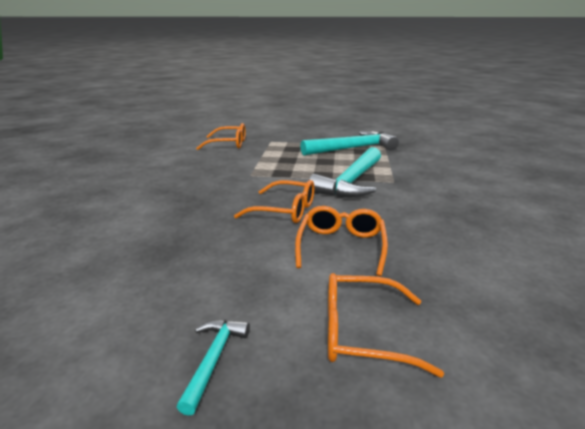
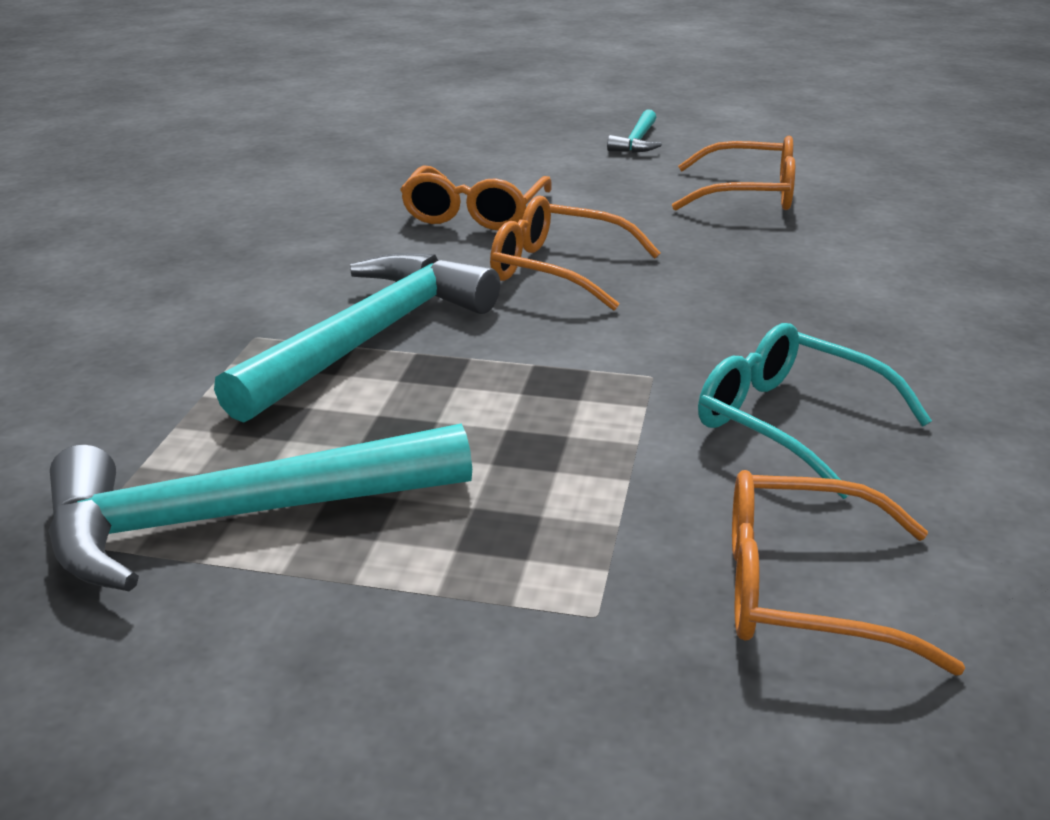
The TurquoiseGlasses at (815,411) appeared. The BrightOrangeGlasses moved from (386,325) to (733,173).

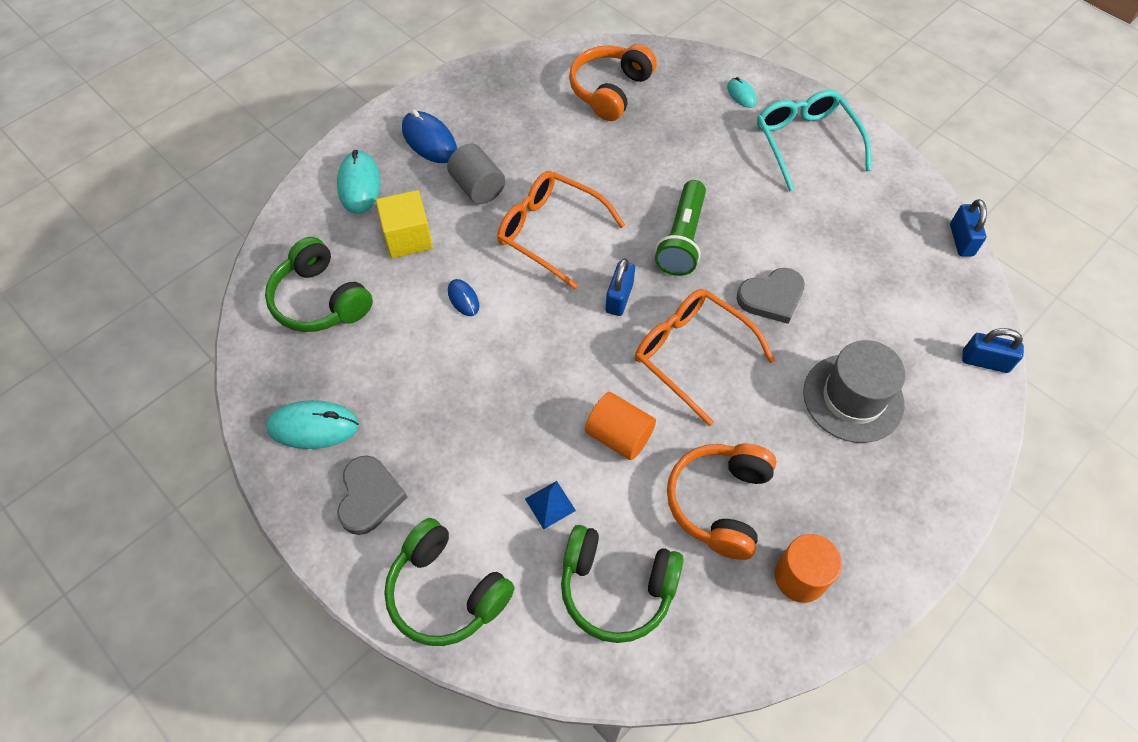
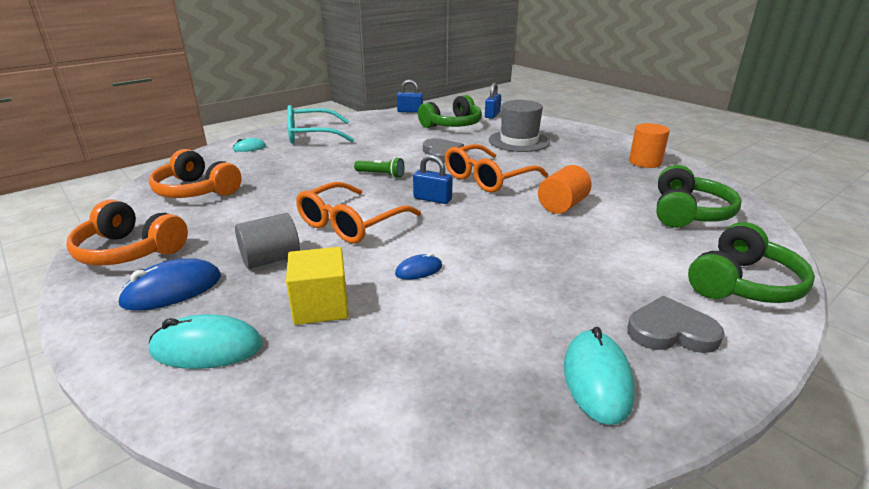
The RoyalBlueSolidPyramid at (550,505) disappeared. The LeafGreenOverEarHeadphones moved from (319,284) to (450,111). The BrightOrangeOverEarHeadphones moved from (721,501) to (127,232). The LeafGreenTorch at (680,228) changed to 0.59 times the size.

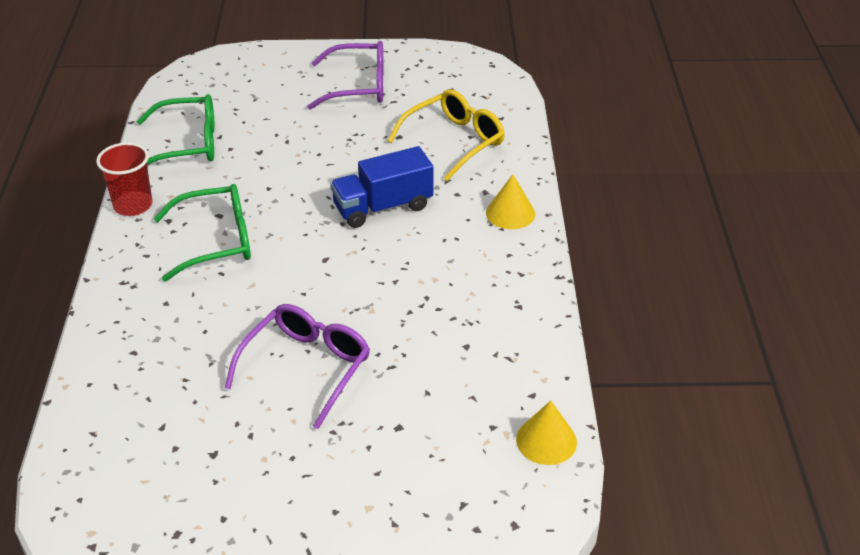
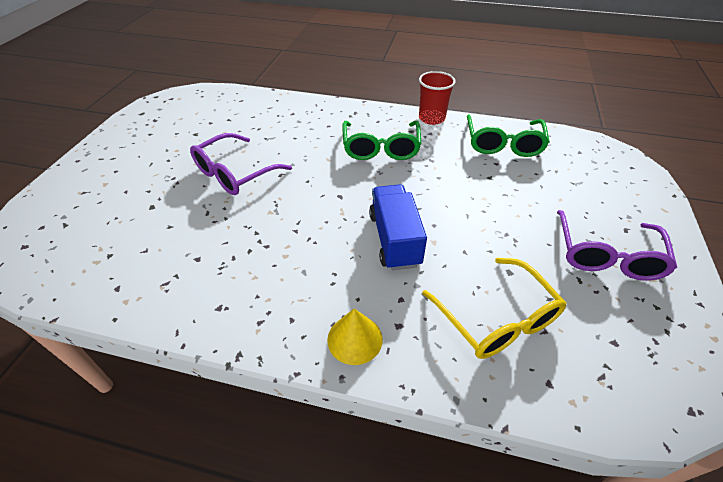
The GoldenSolidCone at (546,433) disappeared. The RoyalPurpleGlasses at (297,366) turned 90 degrees clockwise.

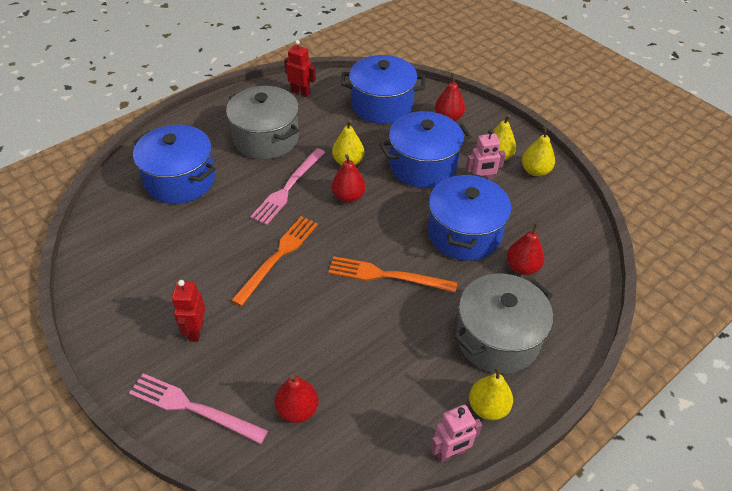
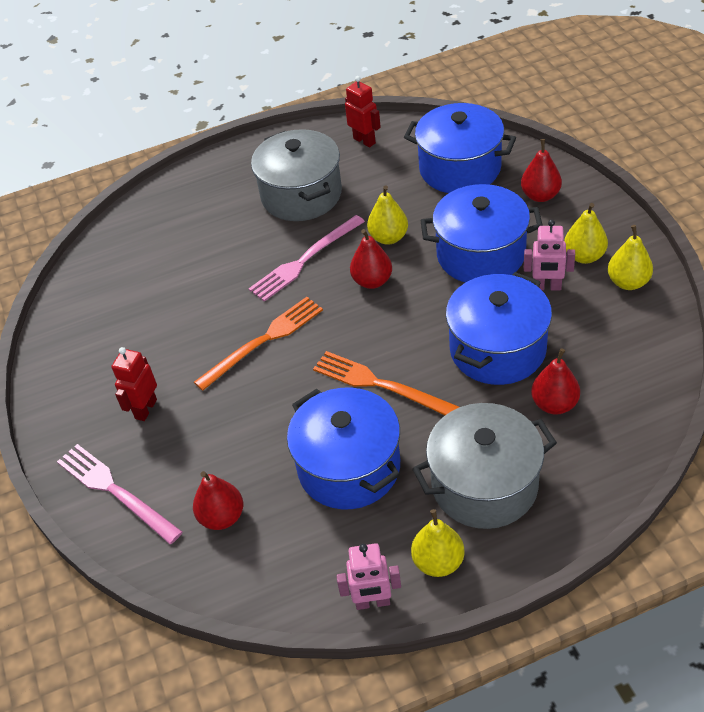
The RoyalBlueStockpot moved from (174,164) to (343,448).

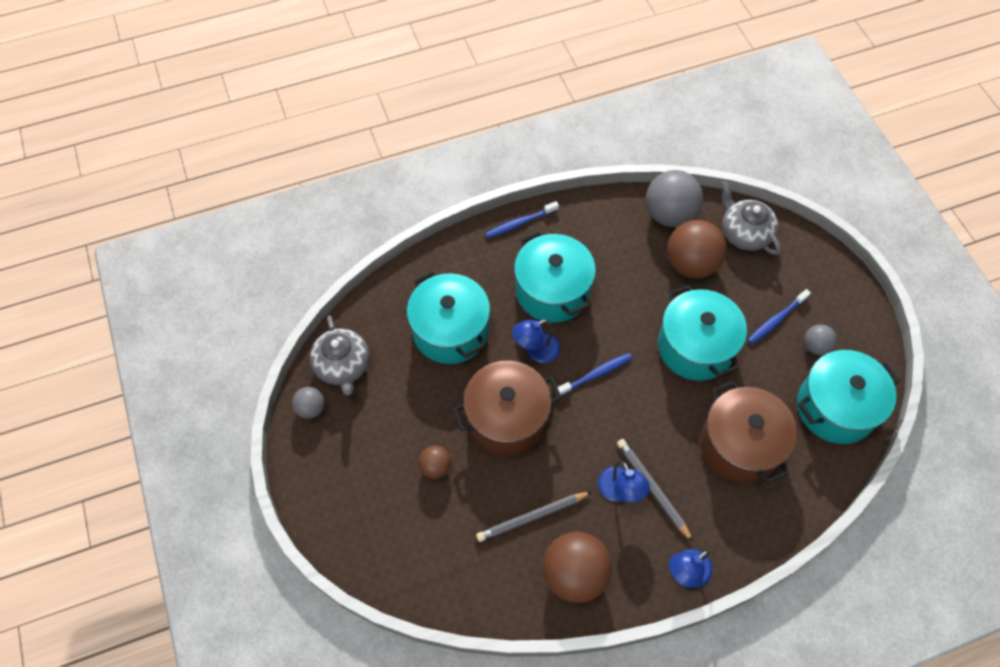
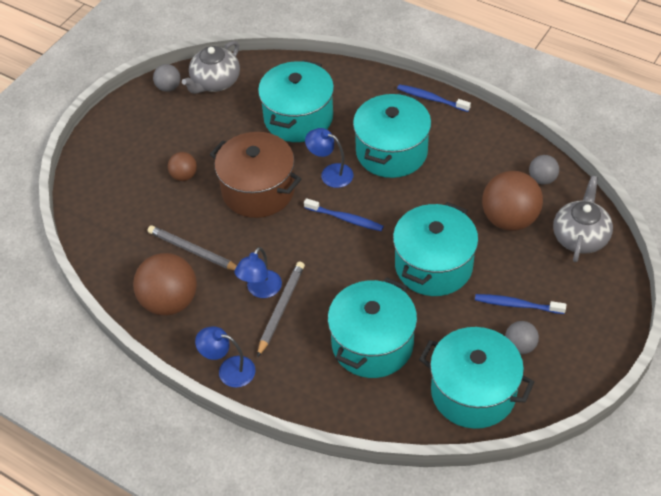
The RussetStockpot at (749,432) became the TurquoiseStockpot at (372,327). The GreyBall at (674,198) changed to 0.51 times the size.

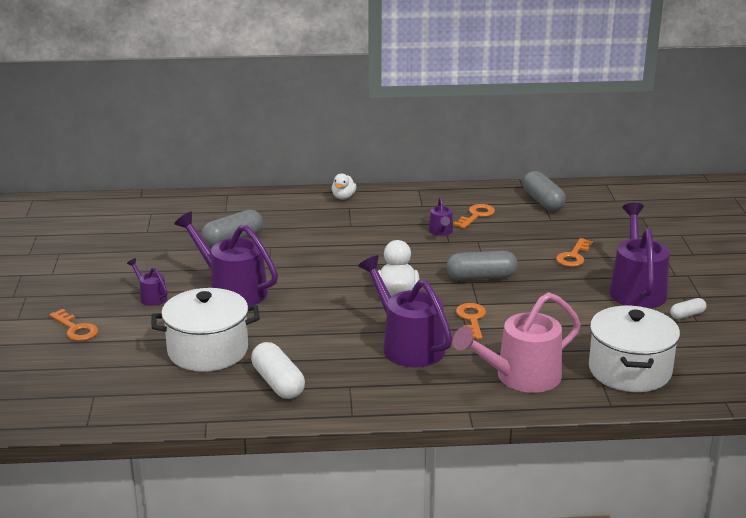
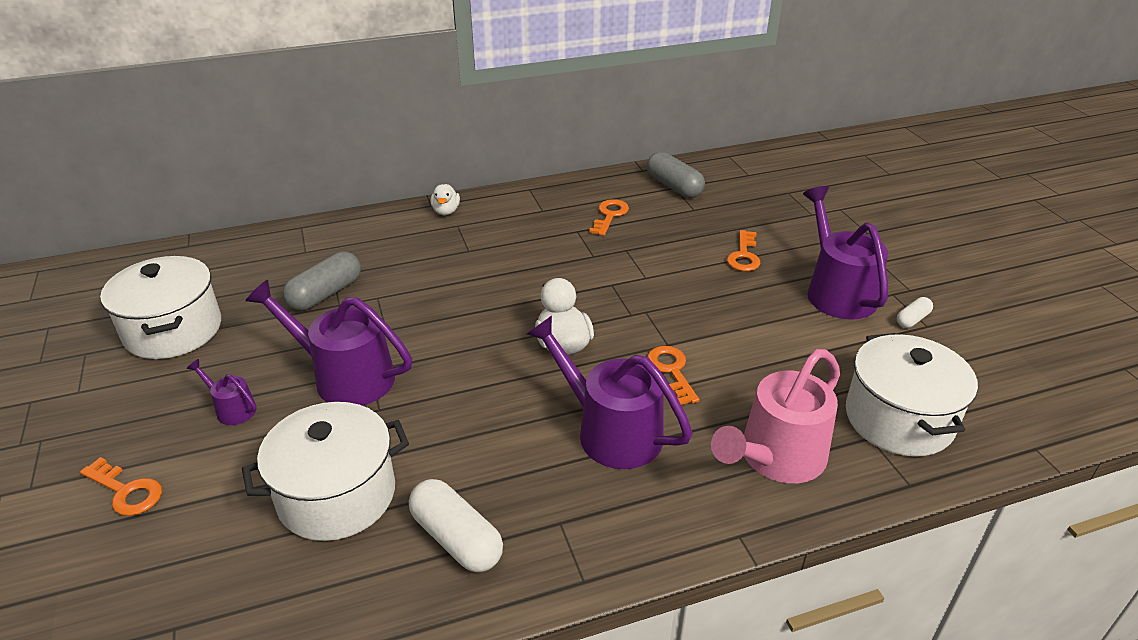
The RoyalPurpleWateringCan at (441,216) disappeared. The GreyPill at (482,266) disappeared. The WhiteStockpot at (160,307) appeared.

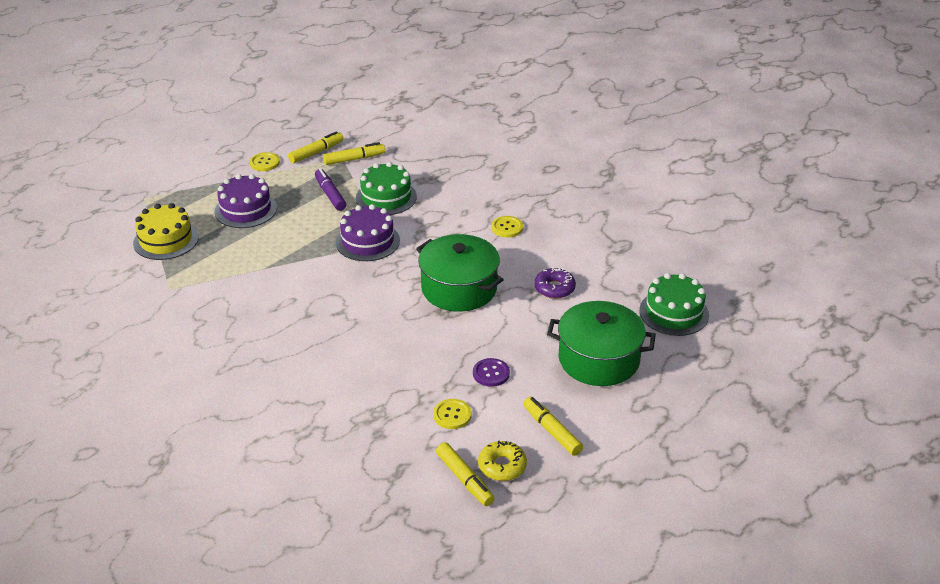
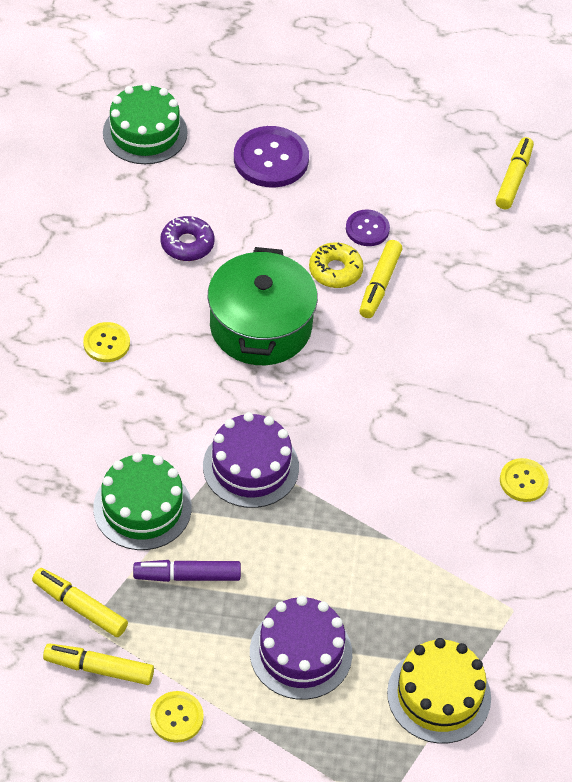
The GoldenShirtButton moved from (452,414) to (524,480). The GoldenGlazedDonut moved from (502,461) to (336,265). The GoldenMarker moved from (553,426) to (380,279). The LeafGreenStockpot at (601,343) was replaced by the RoyalPurpleShirtButton at (271,157). The RoyalPurpleMarker at (330,190) turned 60 degrees clockwise.

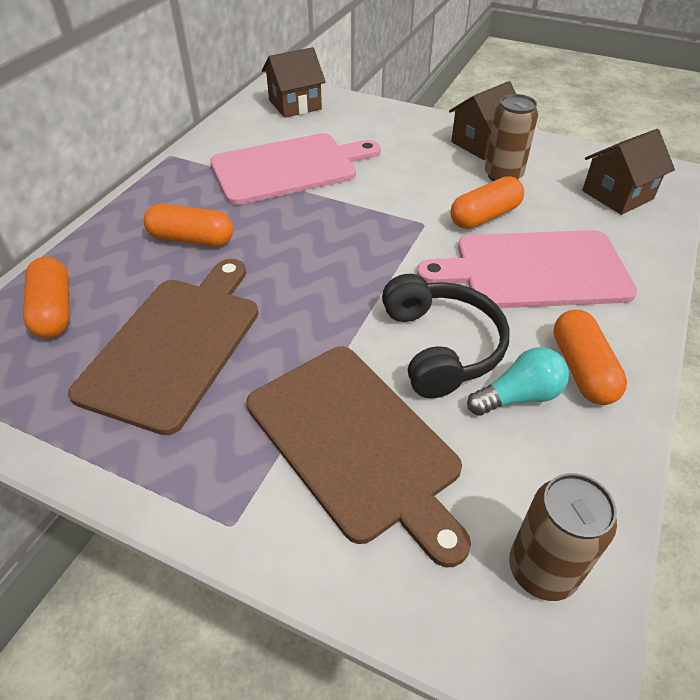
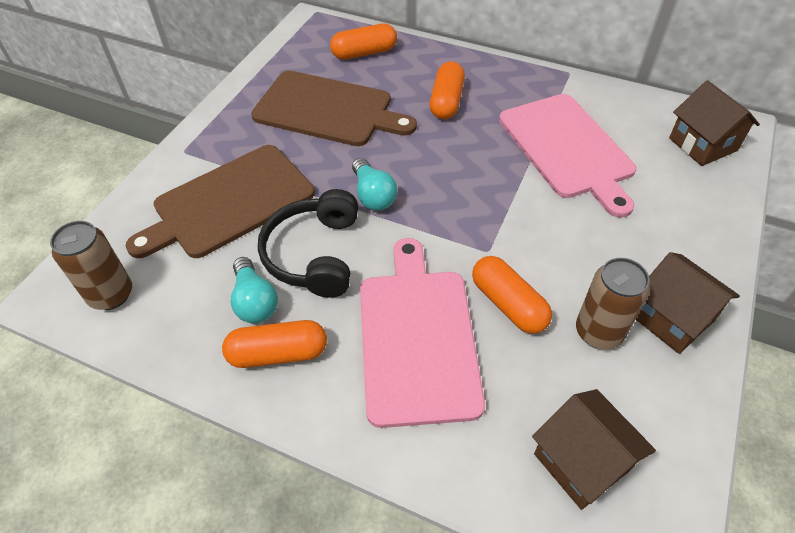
The TurquoiseBulb at (374,184) appeared. The EbonyOverEarHeadphones at (446,336) turned 105 degrees clockwise.

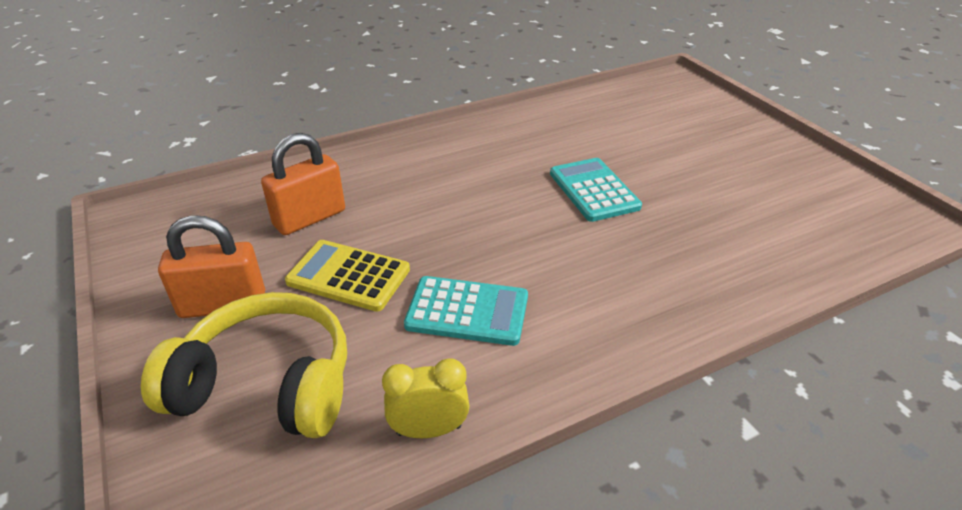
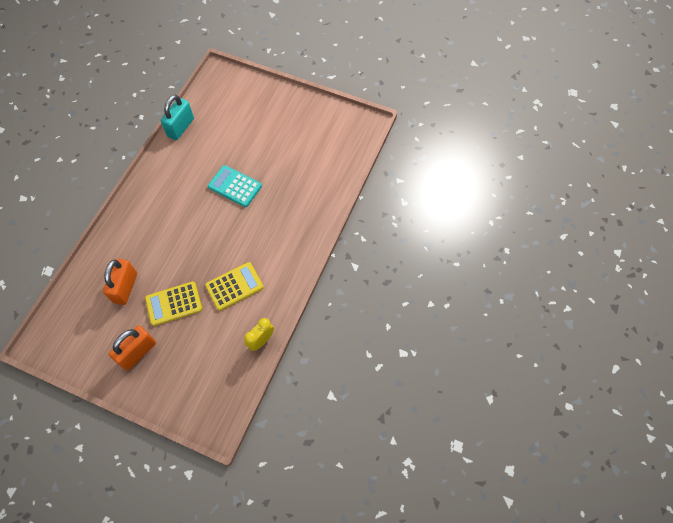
The GoldenOverEarHeadphones at (244,365) disappeared. The TurquoisePadlock at (177,117) appeared. The TurquoisePocketCalculator at (466,311) became the GoldenPocketCalculator at (234,286).

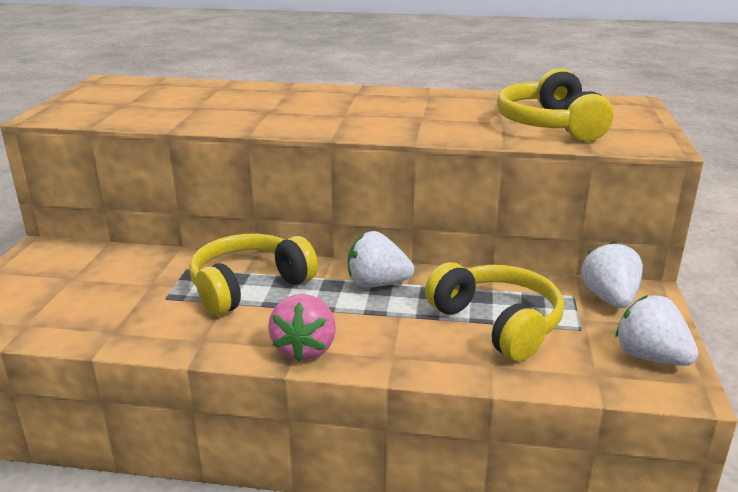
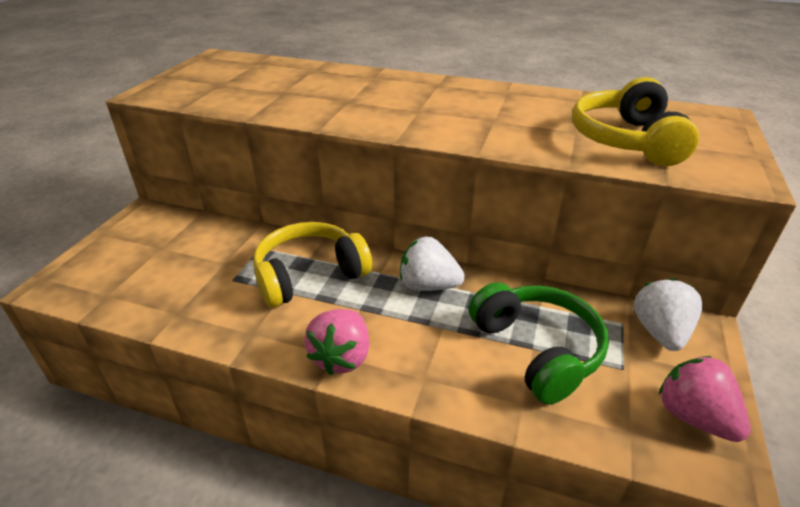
The GoldenOverEarHeadphones at (494,311) became the LeafGreenOverEarHeadphones at (539,343). The WhiteToyStrawberry at (657,330) became the RosePinkToyStrawberry at (705,399).

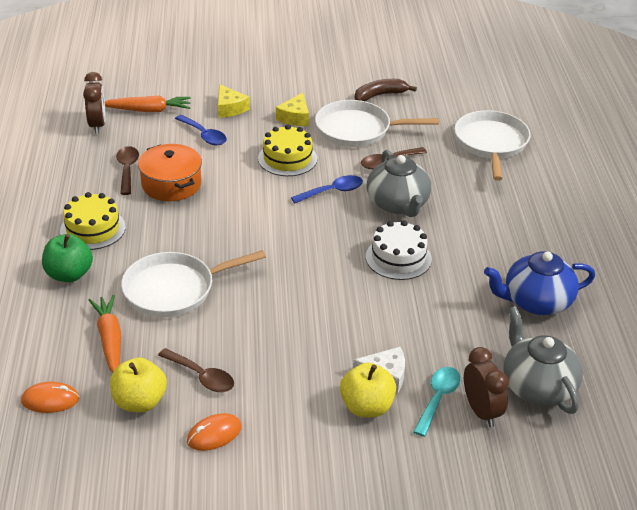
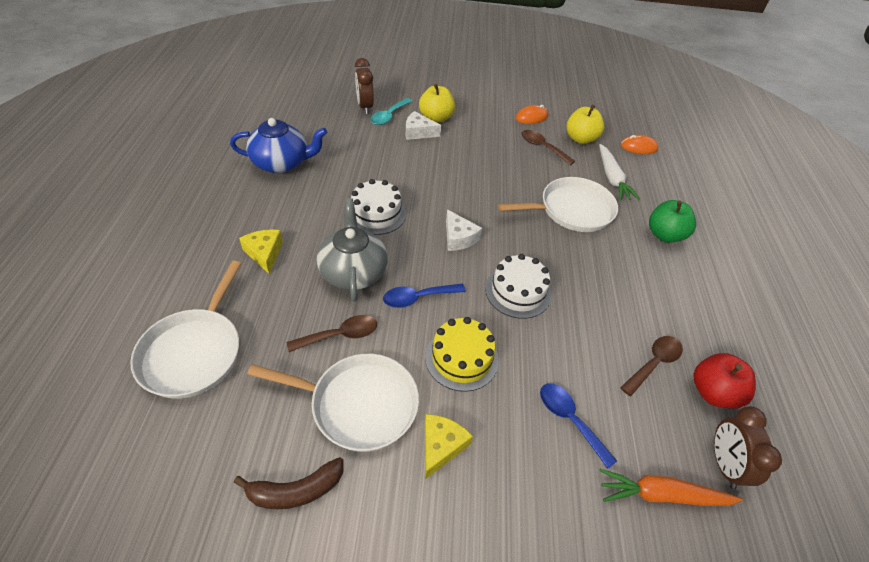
The GoldenLayerCake at (93,221) disappeared. The BrightOrangeStockpot at (170,172) disappeared. The GreyTeapot at (543,360) disappeared. The WhiteCheeseWedge at (464,230) appeared. The WhiteLayerCake at (518,286) appeared. The CrimsonToyApple at (724,381) appeared. The GoldenCheeseWedge moved from (234,101) to (261,252). The BrightOrangeCarrot at (104,334) became the WhiteCarrot at (619,172). The RussetSpoon at (127,170) turned 135 degrees counterclockwise.

